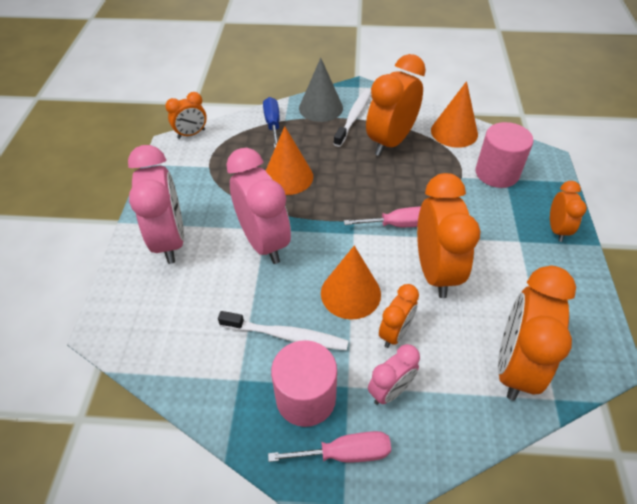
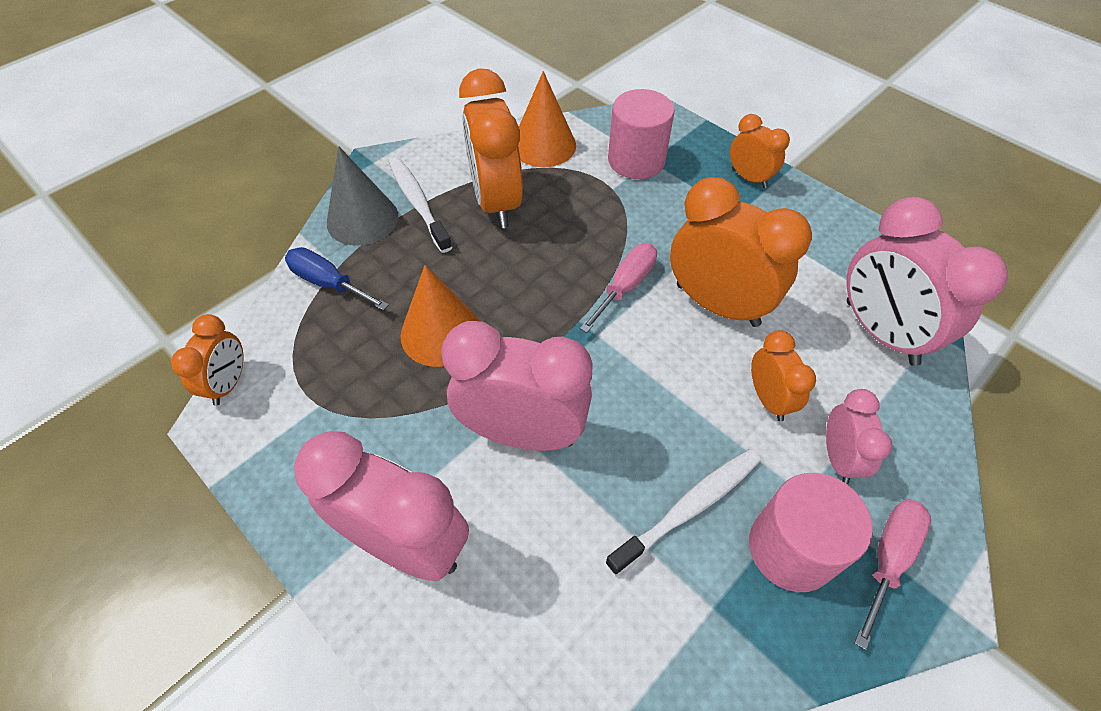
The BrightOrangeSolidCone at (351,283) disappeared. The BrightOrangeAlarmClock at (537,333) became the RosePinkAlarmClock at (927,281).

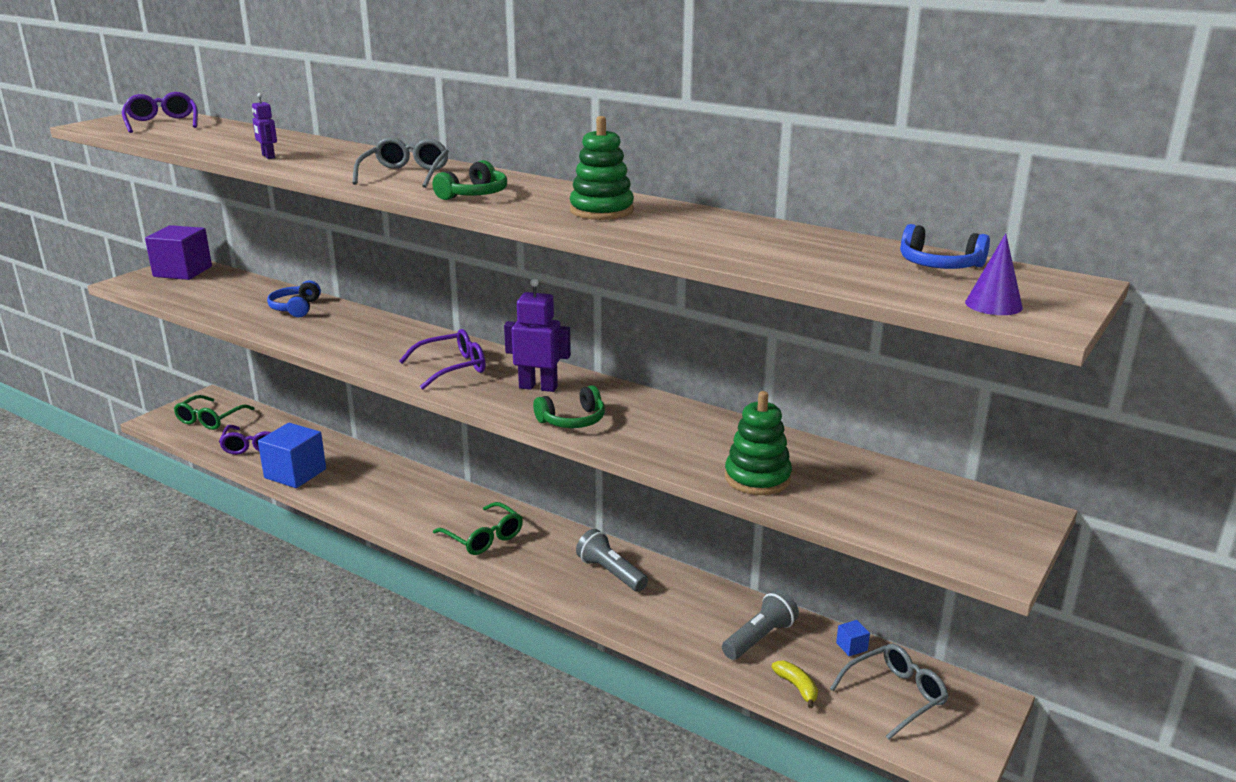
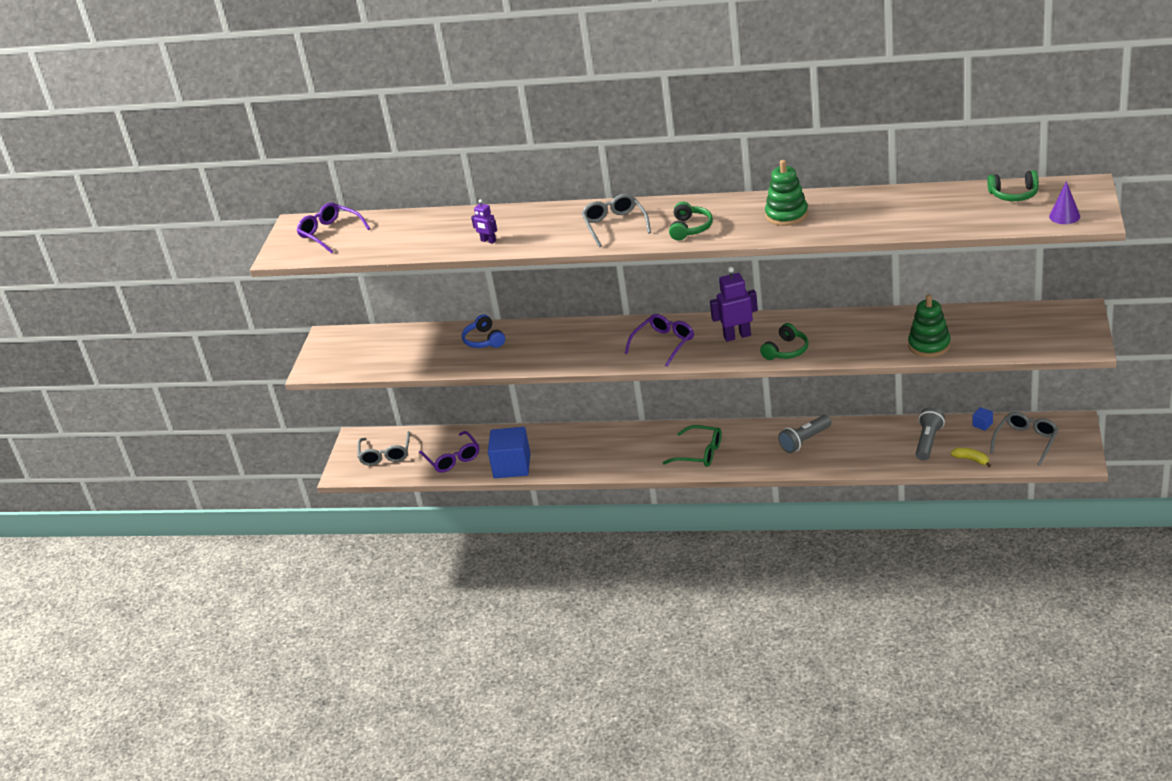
The RoyalPurpleBlock at (178,252) disappeared. The LeafGreenGlasses at (214,412) became the GreyGlasses at (383,448). The RoyalBlueOverEarHeadphones at (945,246) became the LeafGreenOverEarHeadphones at (1013,185). The GreyTorch at (612,560) turned 60 degrees counterclockwise.

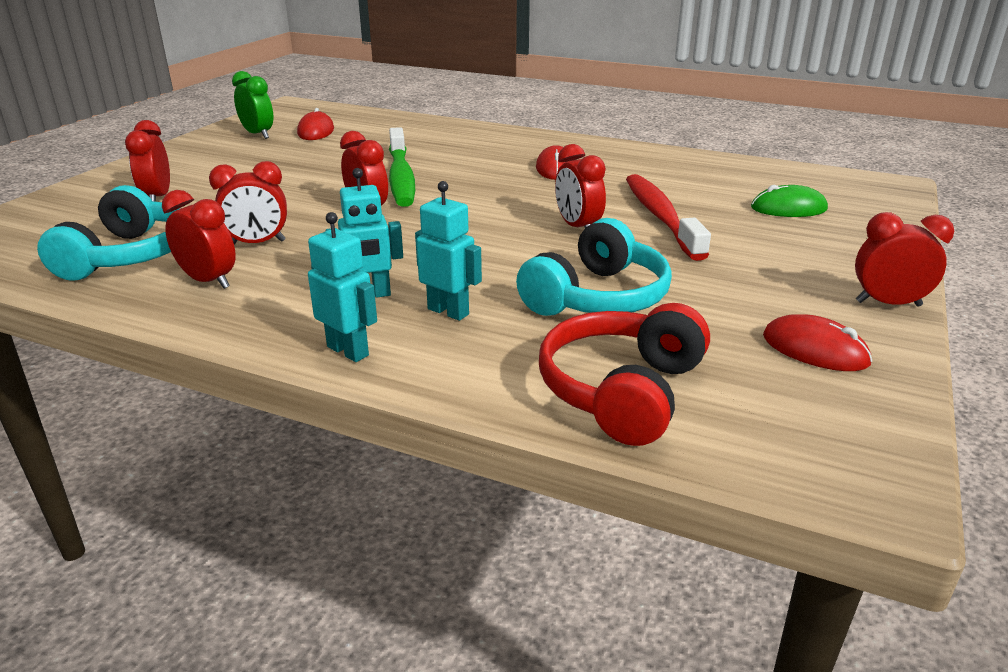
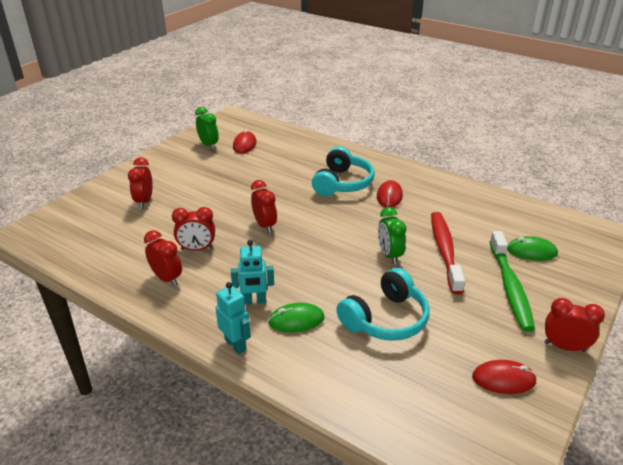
The CrimsonOverEarHeadphones at (624,374) disappeared. The TurquoiseOverEarHeadphones moved from (108,233) to (343,171). The LeafGreenToothBrush moved from (402,167) to (512,281). The TurquoiseRobotFigure at (448,251) was replaced by the LeafGreenPcMouse at (296,318). The CrimsonAlarmClock at (580,186) became the LeafGreenAlarmClock at (392,235). The CrimsonPcMouse at (817,342) turned 45 degrees counterclockwise.

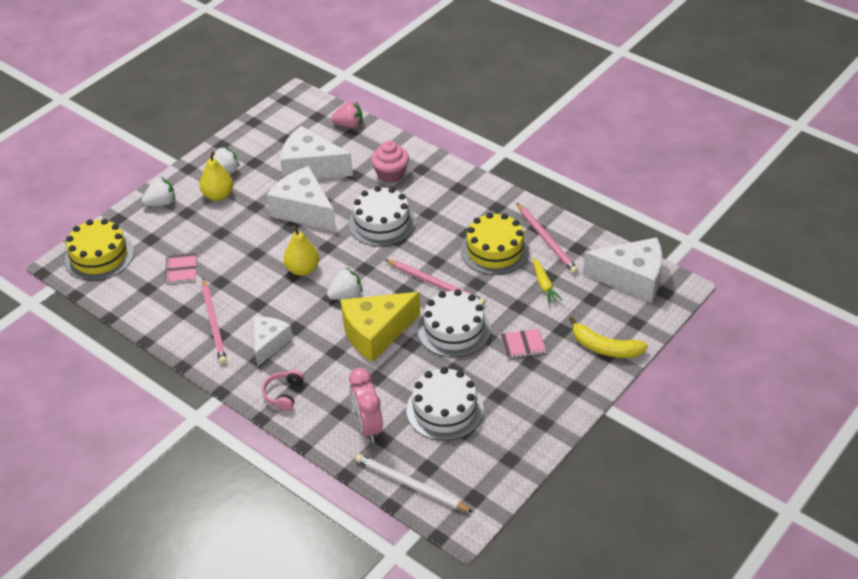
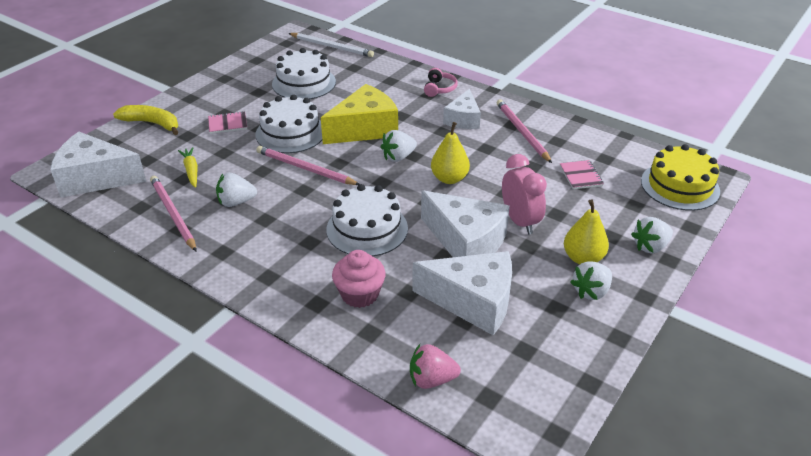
The RosePinkAlarmClock moved from (366,405) to (524,194). The GoldenLayerCake at (495,243) was replaced by the WhiteToyStrawberry at (236,190).

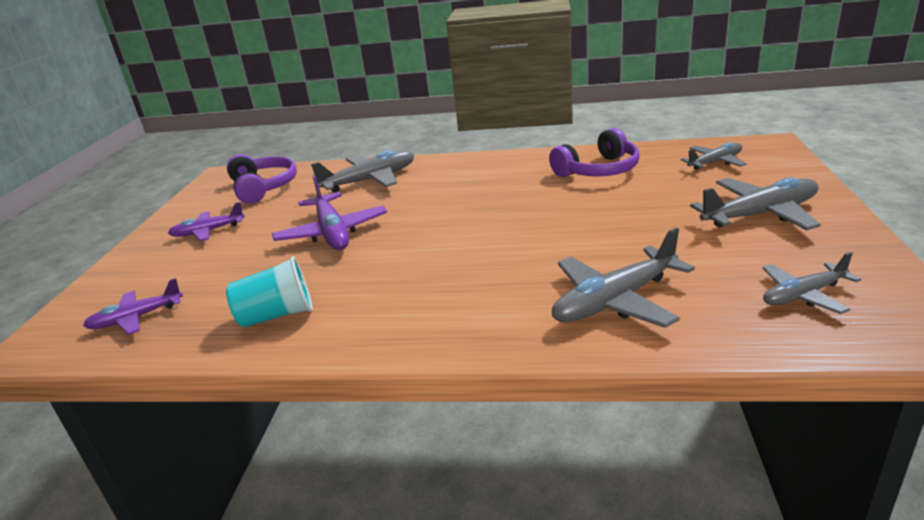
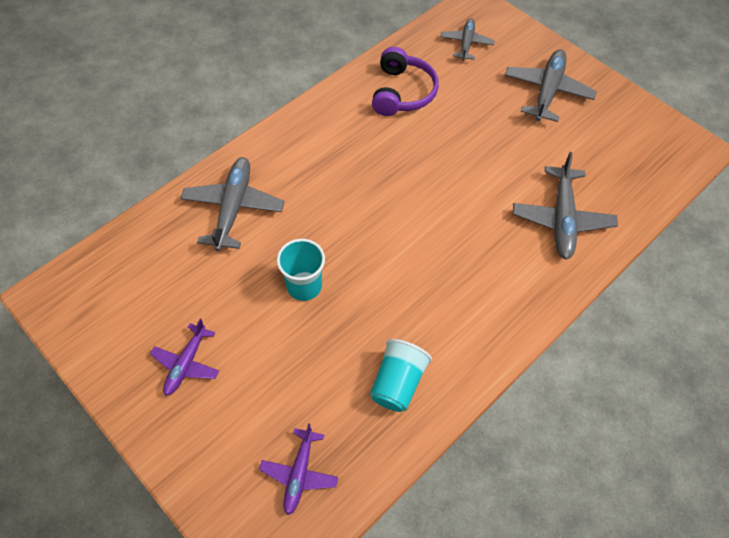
The RoyalPurpleOverEarHeadphones at (262,179) disappeared. The GreyToyPlane at (811,283) disappeared. The RoyalPurpleToyPlane at (329,212) was replaced by the TurquoiseCup at (301,270).

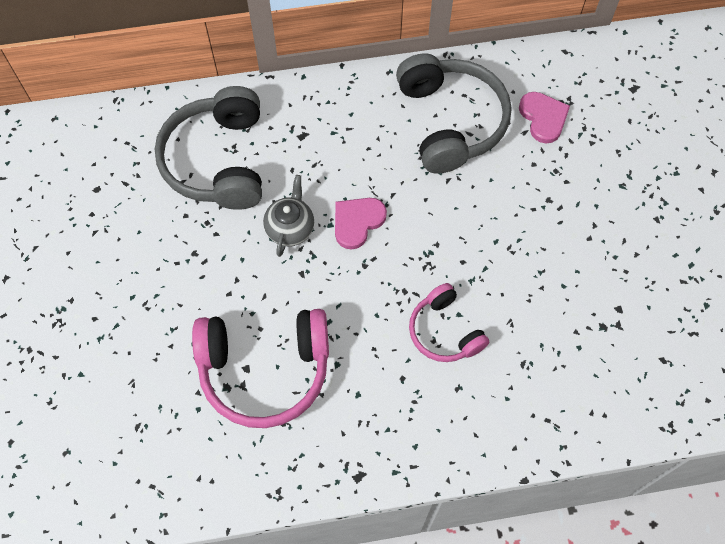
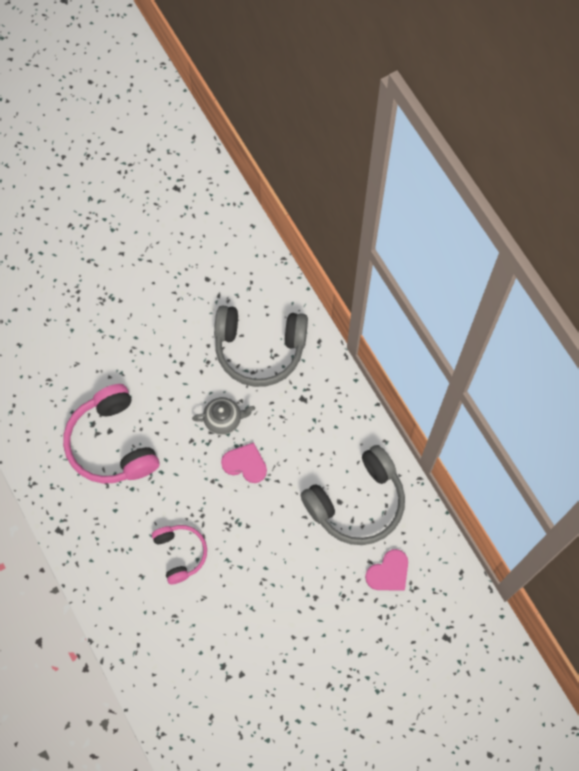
The GreyOverEarHeadphones at (208,148) turned 150 degrees counterclockwise. The RosePinkOverEarHeadphones at (449,322) turned 120 degrees clockwise.

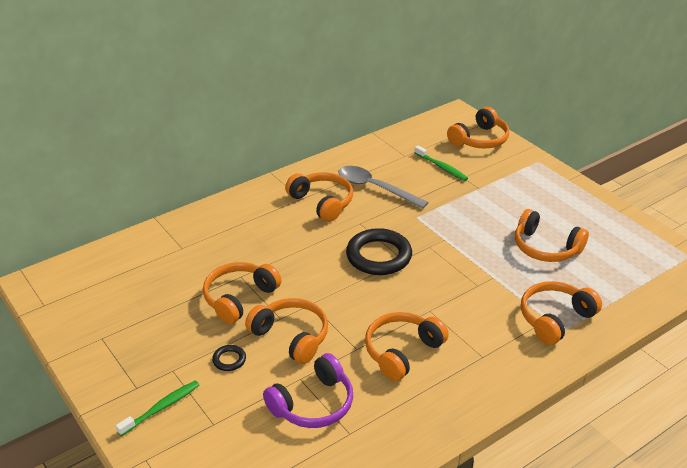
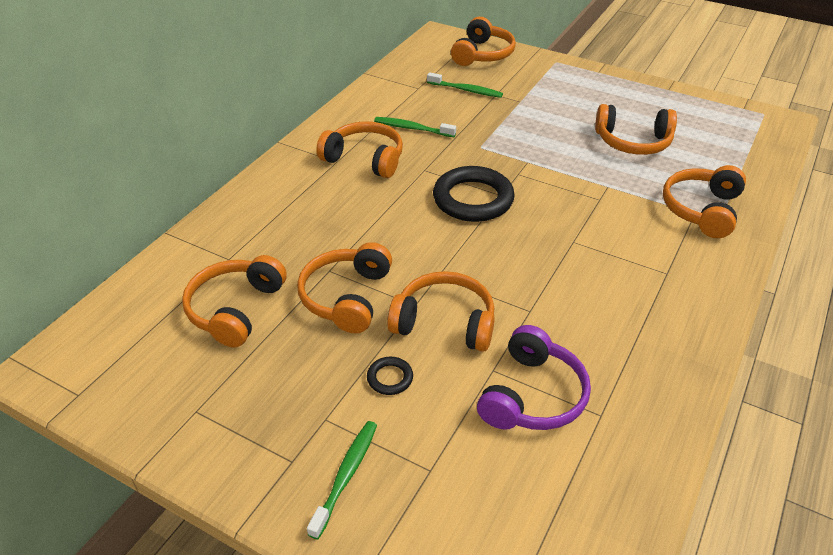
The BrightOrangeOverEarHeadphones moved from (407,346) to (234,301). The GreySpoon at (383,187) was replaced by the LeafGreenToothBrush at (415,127).

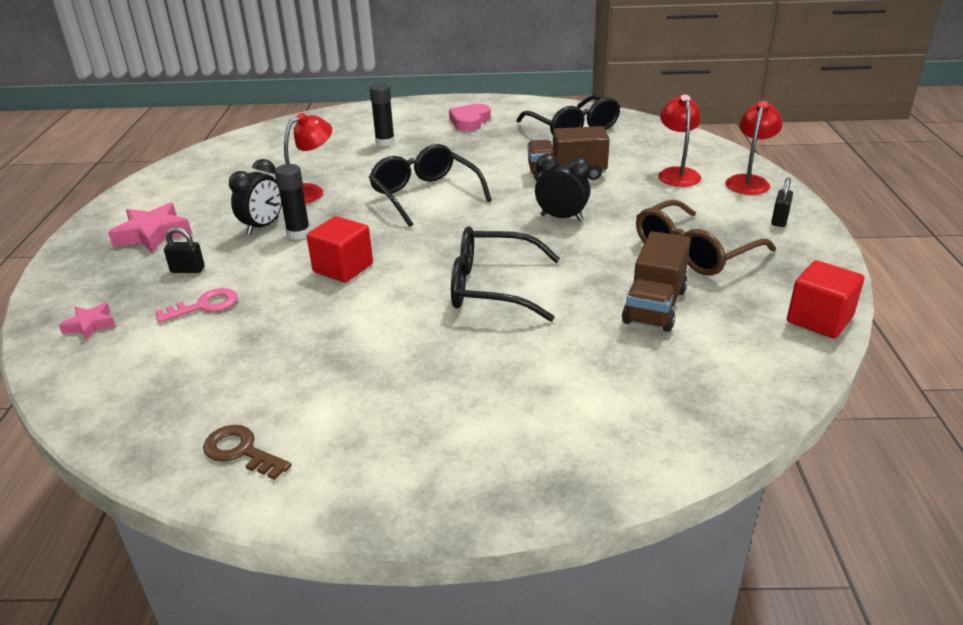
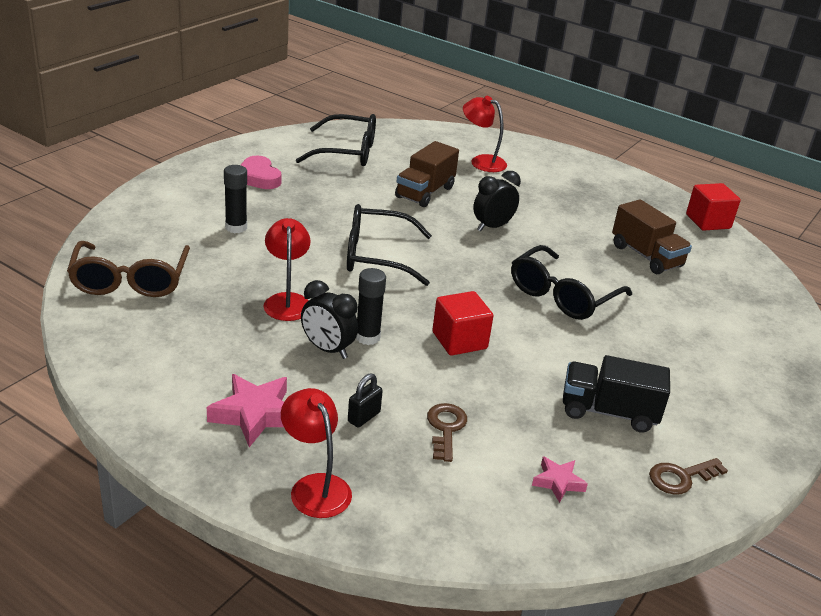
The EbonyPadlock at (782,202) disappeared. The EbonyToyTruck at (616,394) appeared. The RosePinkStar moved from (87,321) to (560,479). The RussetGlasses moved from (706,237) to (128,269). The CrimsonDeskLamp moved from (754,148) to (316,453). The RosePinkKey at (196,305) became the RussetKey at (447,432). The EbonyAlarmClock at (255,197) turned 150 degrees clockwise.

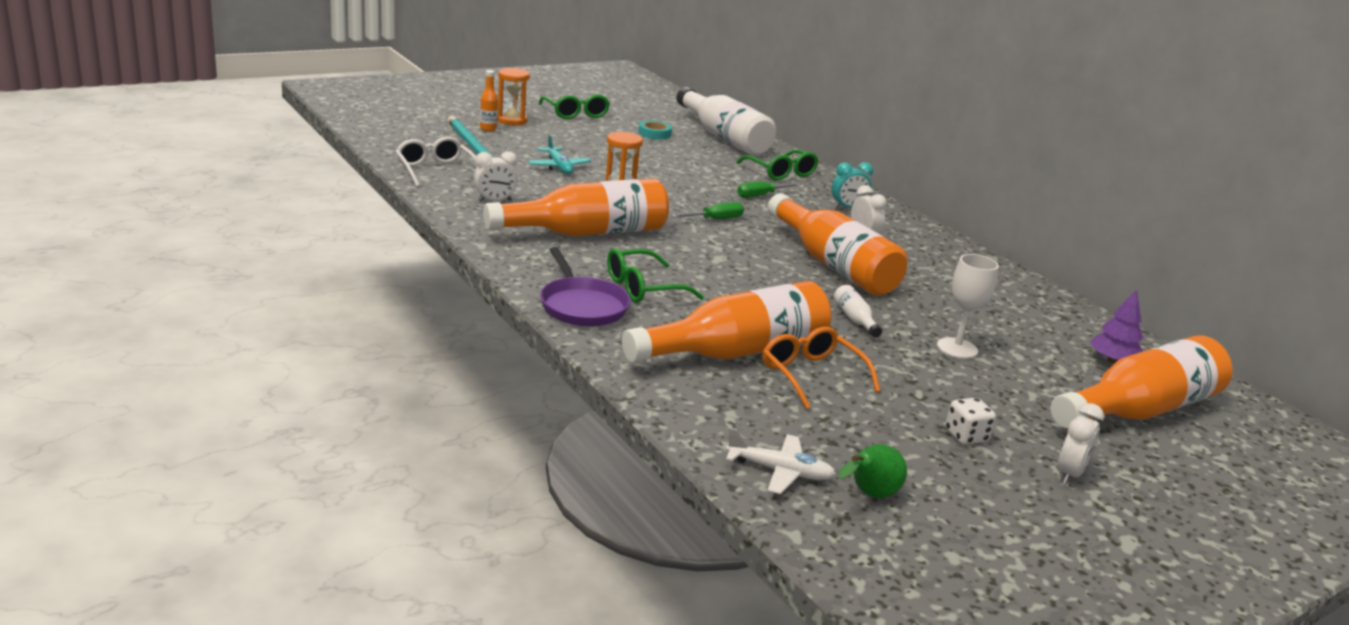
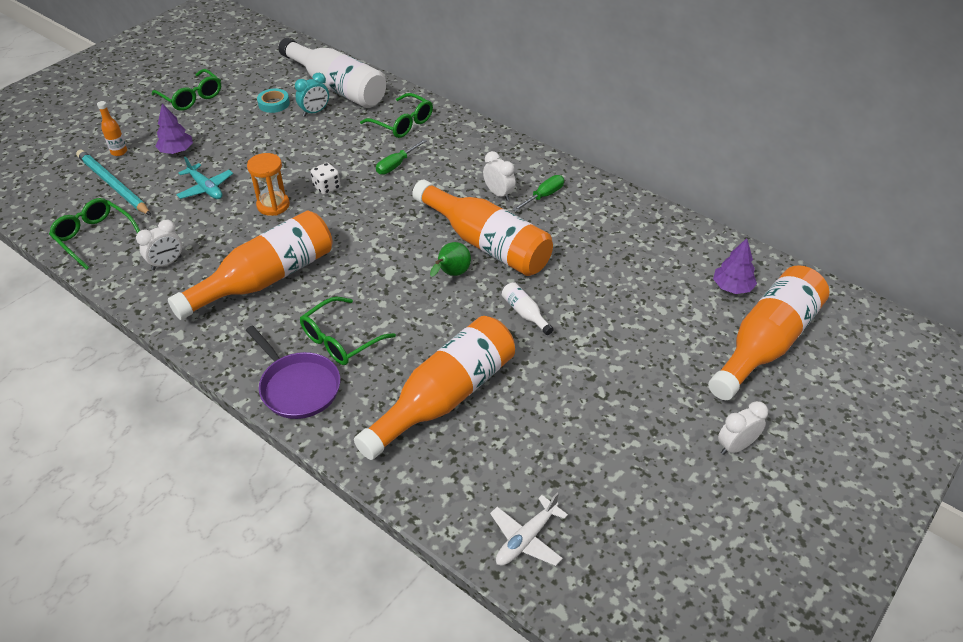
The BrightOrangeSandglass at (513,97) disappeared. The BrightOrangeGlasses at (821,368) disappeared. The WhiteWineGlass at (968,306) disappeared. The RoyalPurpleFirTree at (174,128) appeared. The LeafGreenScrewdriver moved from (708,210) to (538,193). The TurquoiseAlarmClock moved from (852,185) to (312,94). The LeafGreenPearFruit moved from (872,471) to (450,259). The WhiteGameDie moved from (970,421) to (326,179). The WhiteGlasses at (436,161) became the LeafGreenGlasses at (94,234). The WhiteToyPlane at (781,461) turned 135 degrees clockwise. The WhiteAlarmClock at (1080,443) turned 135 degrees counterclockwise.

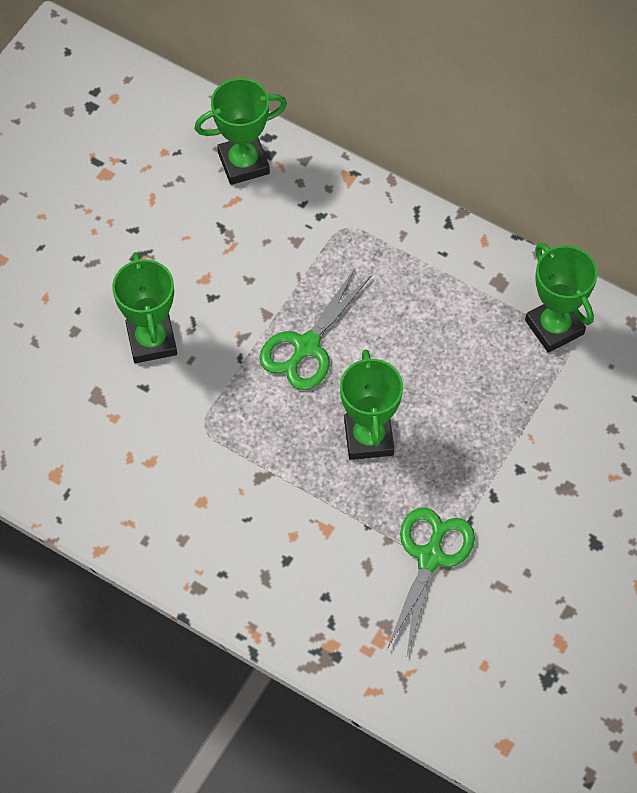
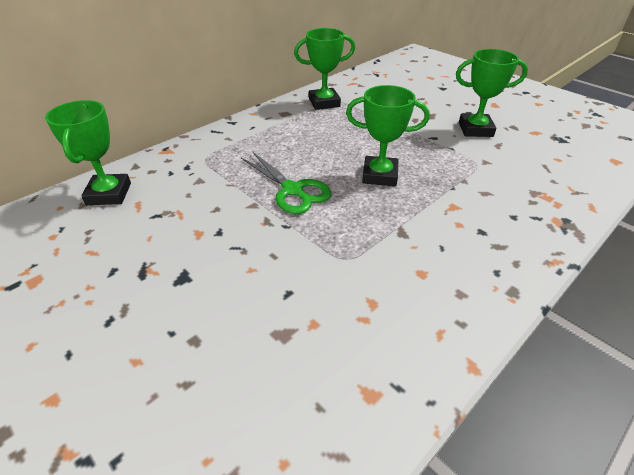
The LeafGreenPairOfScissors at (431,580) disappeared. The LeafGreenAwardCup moved from (144,307) to (492,93).

